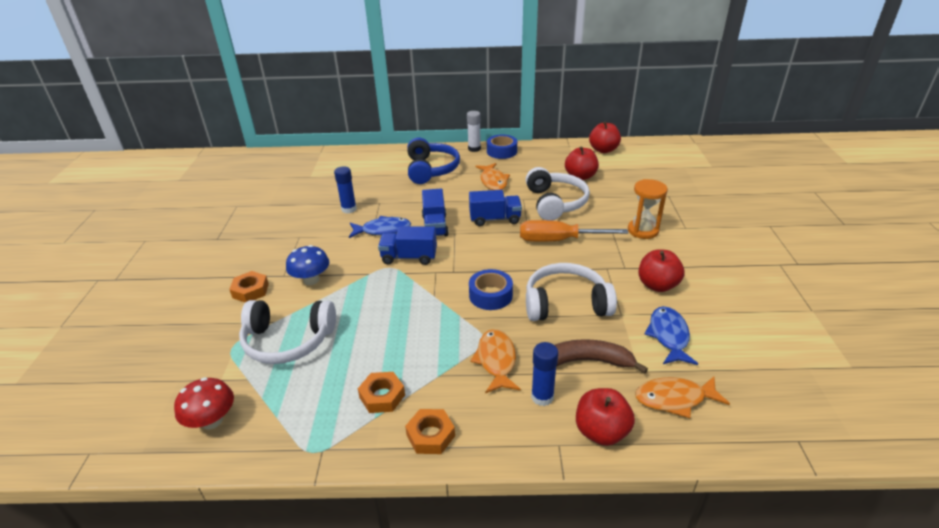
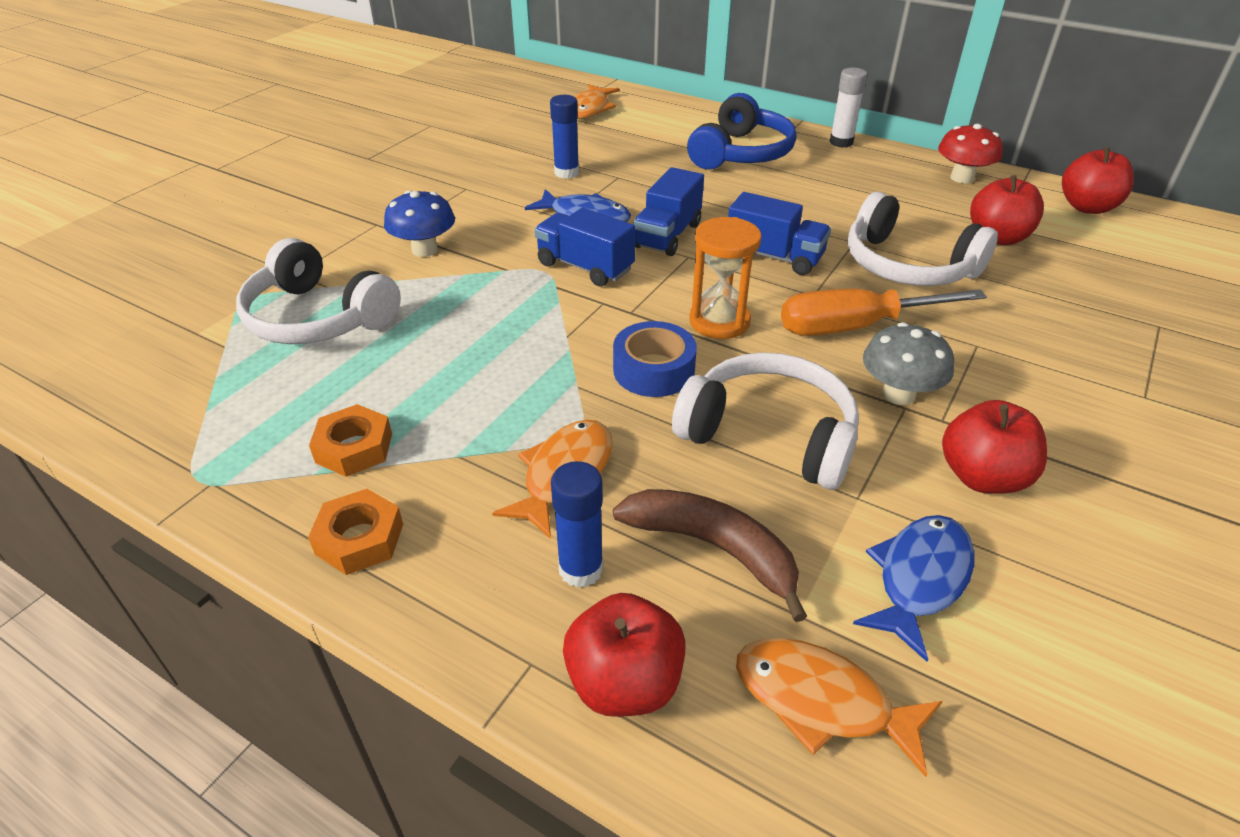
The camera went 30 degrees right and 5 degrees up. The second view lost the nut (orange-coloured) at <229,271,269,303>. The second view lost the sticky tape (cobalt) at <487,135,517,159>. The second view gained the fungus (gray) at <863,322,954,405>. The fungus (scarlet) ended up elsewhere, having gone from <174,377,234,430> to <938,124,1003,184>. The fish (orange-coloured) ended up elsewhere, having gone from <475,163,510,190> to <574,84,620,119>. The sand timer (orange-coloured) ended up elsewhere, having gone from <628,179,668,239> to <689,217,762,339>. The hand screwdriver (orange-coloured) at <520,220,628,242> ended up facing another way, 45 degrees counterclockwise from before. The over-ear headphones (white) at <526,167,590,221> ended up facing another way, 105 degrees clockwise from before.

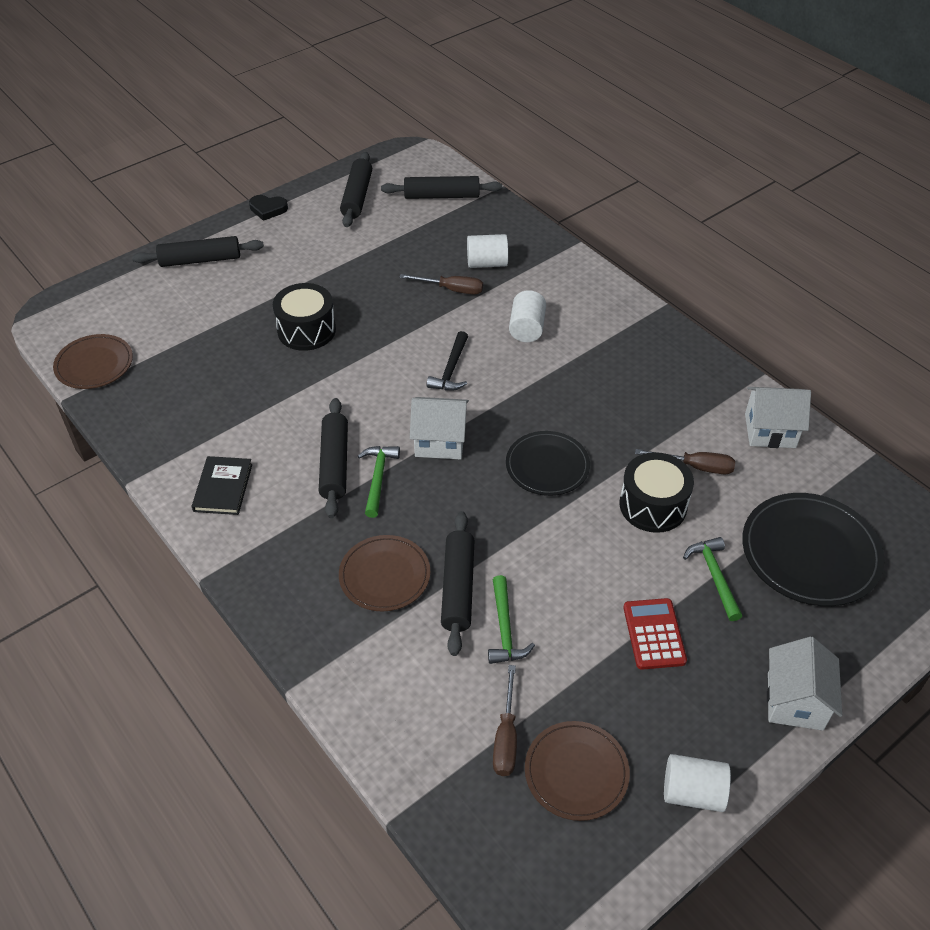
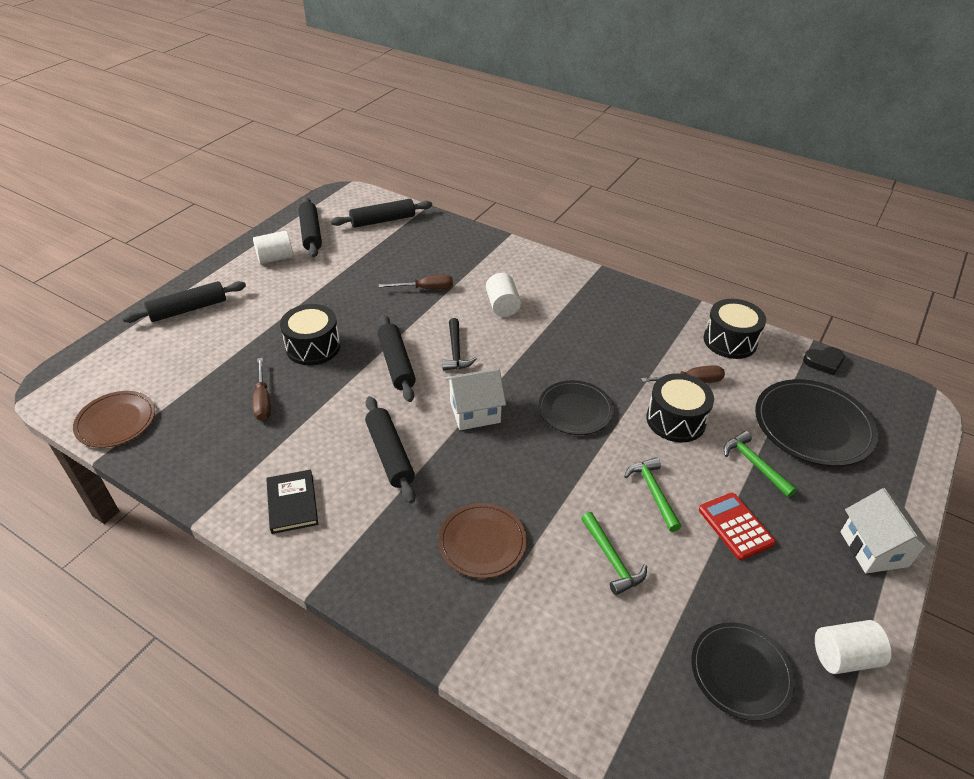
The camera went 20 degrees left and 5 degrees down. The heart (jet-black) ended up elsewhere, having gone from <249,195,288,221> to <803,347,845,375>. The claw hammer (leaf-green) ended up elsewhere, having gone from <358,446,400,518> to <624,457,681,532>. The dough roller (jet-black) ended up elsewhere, having gone from <441,511,475,656> to <378,315,416,402>. The solid cylinder (white) ended up elsewhere, having gone from <467,234,508,268> to <253,231,293,264>. The hand screwdriver (brown) ended up elsewhere, having gone from <493,665,517,776> to <253,358,271,421>. Where the cottage (white) stood at <745,387,811,448>, the toy drum (jet-black) came to stand at <703,299,766,359>. What was the flat dish (brown) at <525,721,630,821> turned into the flat dish (jet-black) at <691,622,795,721>.

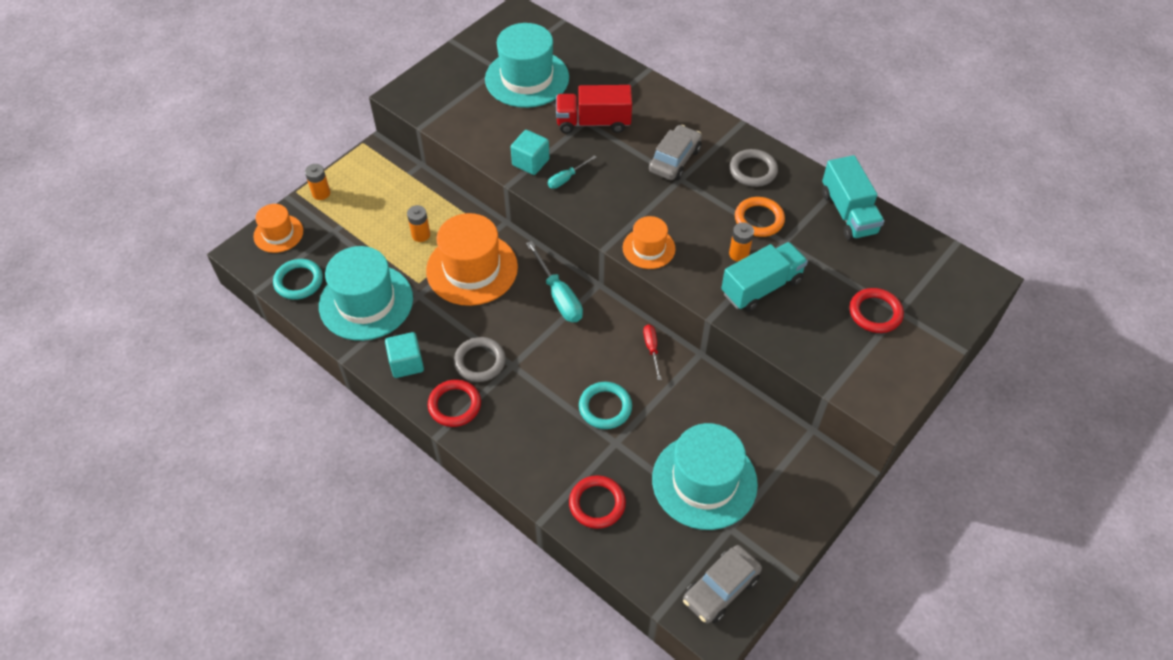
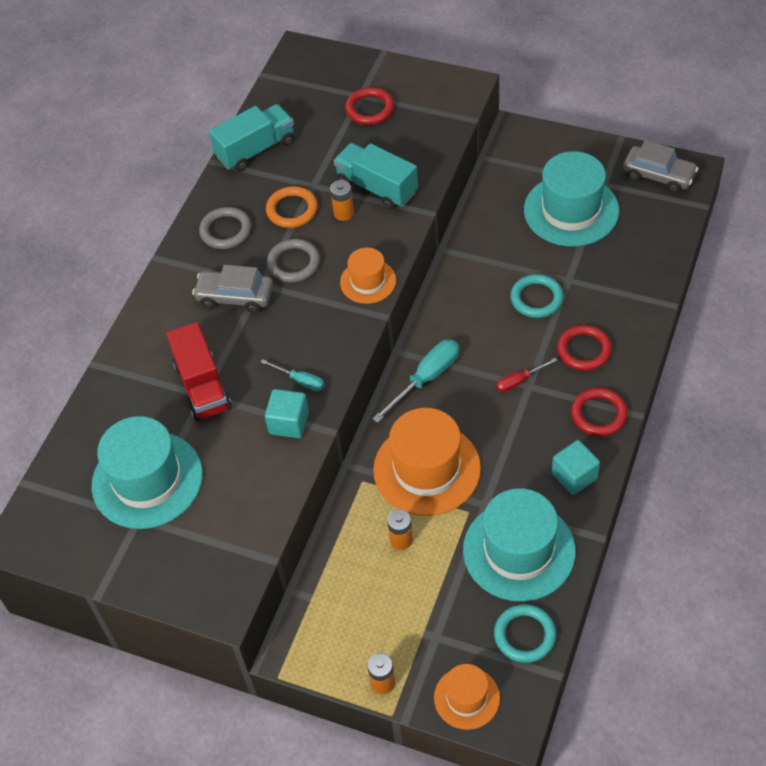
The camera went 105 degrees left and 0 degrees up. The torus (gray) ended up elsewhere, having gone from <454,337,506,382> to <267,239,320,283>. The torus (scarlet) ended up elsewhere, having gone from <569,475,626,529> to <557,325,612,371>. The hand screwdriver (scarlet) ended up elsewhere, having gone from <643,324,662,380> to <496,357,558,392>.

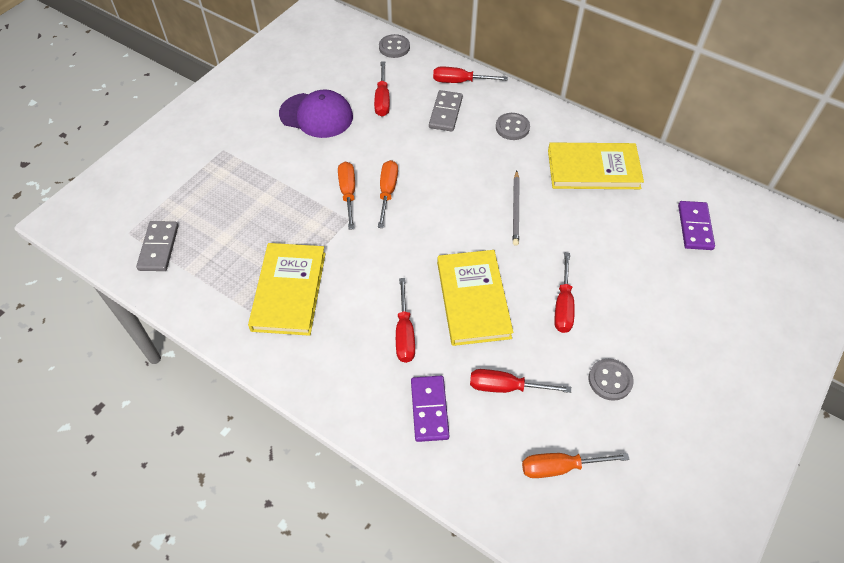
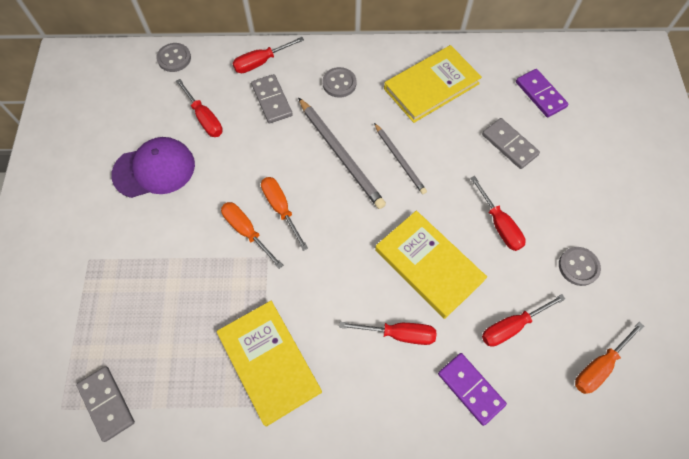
The camera went 35 degrees left and 10 degrees up. The second view gained the lead pencil (gray) at <298,97,386,209>. The second view gained the domino (gray) at <482,118,540,169>. The hand screwdriver (scarlet) at <396,278,415,363> ended up facing another way, 45 degrees counterclockwise from before.

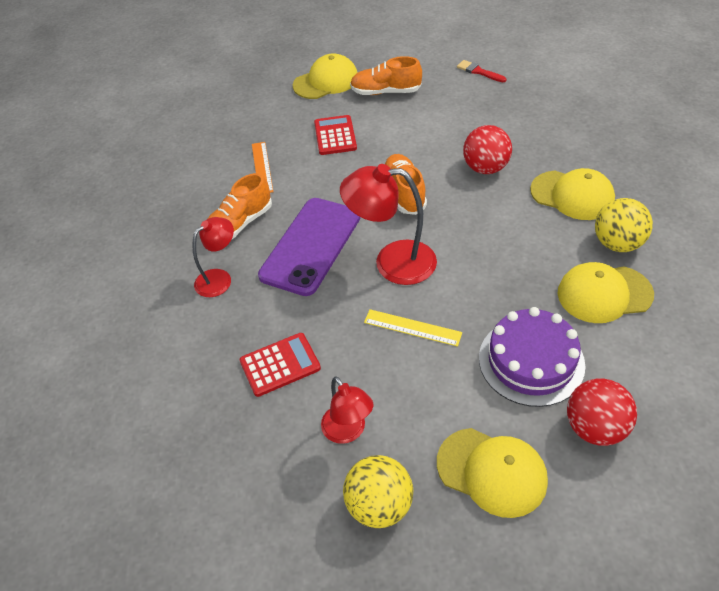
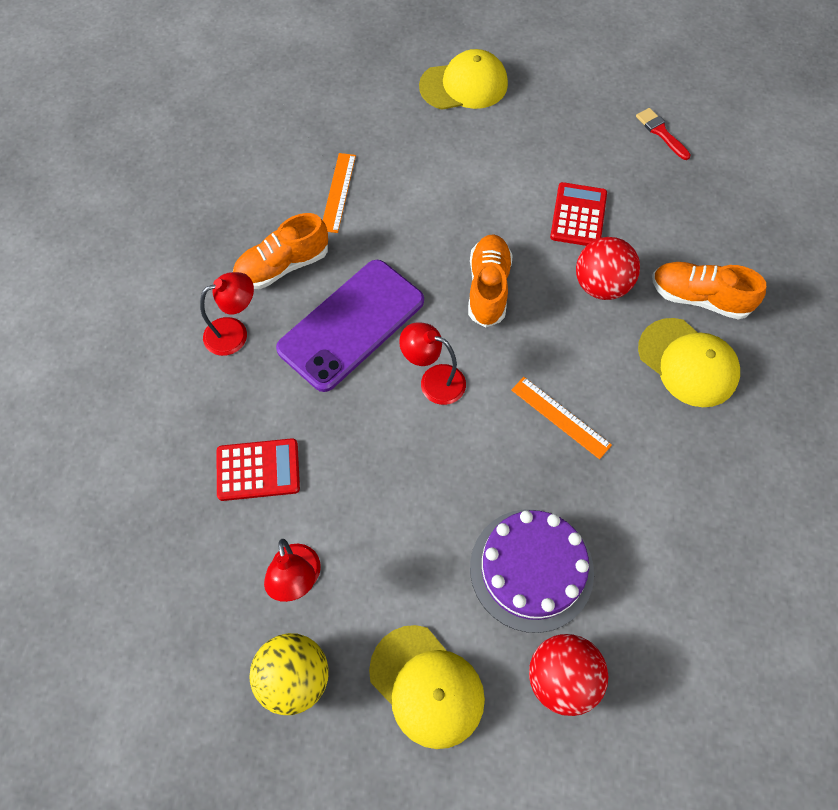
The camera went 15 degrees right and 15 degrees up. The second view lost the straightedge (golden) at <364,309,462,347>. The second view lost the cap (golden) at <557,262,654,323>. The second view lost the sphere (golden) at <595,198,653,252>. The second view gained the straightedge (orange-coloured) at <511,377,612,459>. The pocket calculator (scarlet) ended up elsewhere, having gone from <314,115,357,155> to <550,182,607,246>. The sneaker (orange-coloured) ended up elsewhere, having gone from <350,56,422,95> to <652,262,766,320>. The size of the desk lamp (scarlet) at <340,164,437,285> changed by a factor of 0.62.

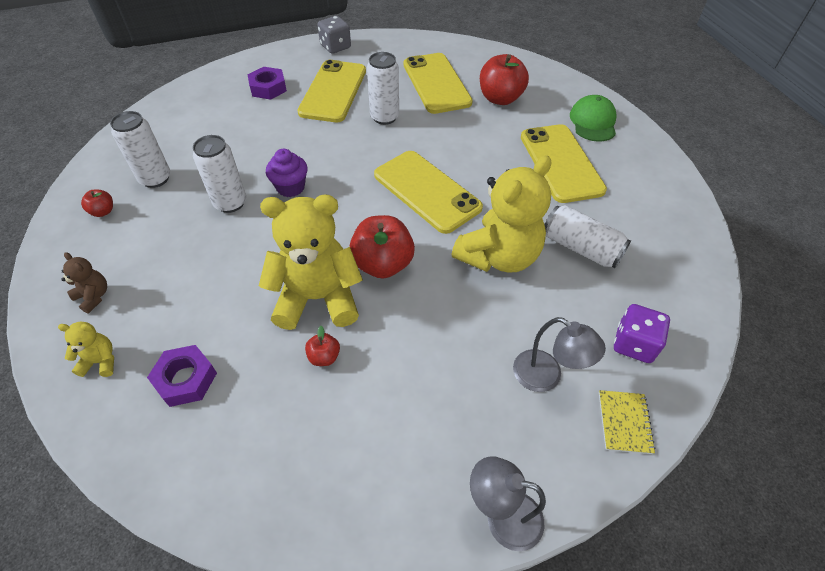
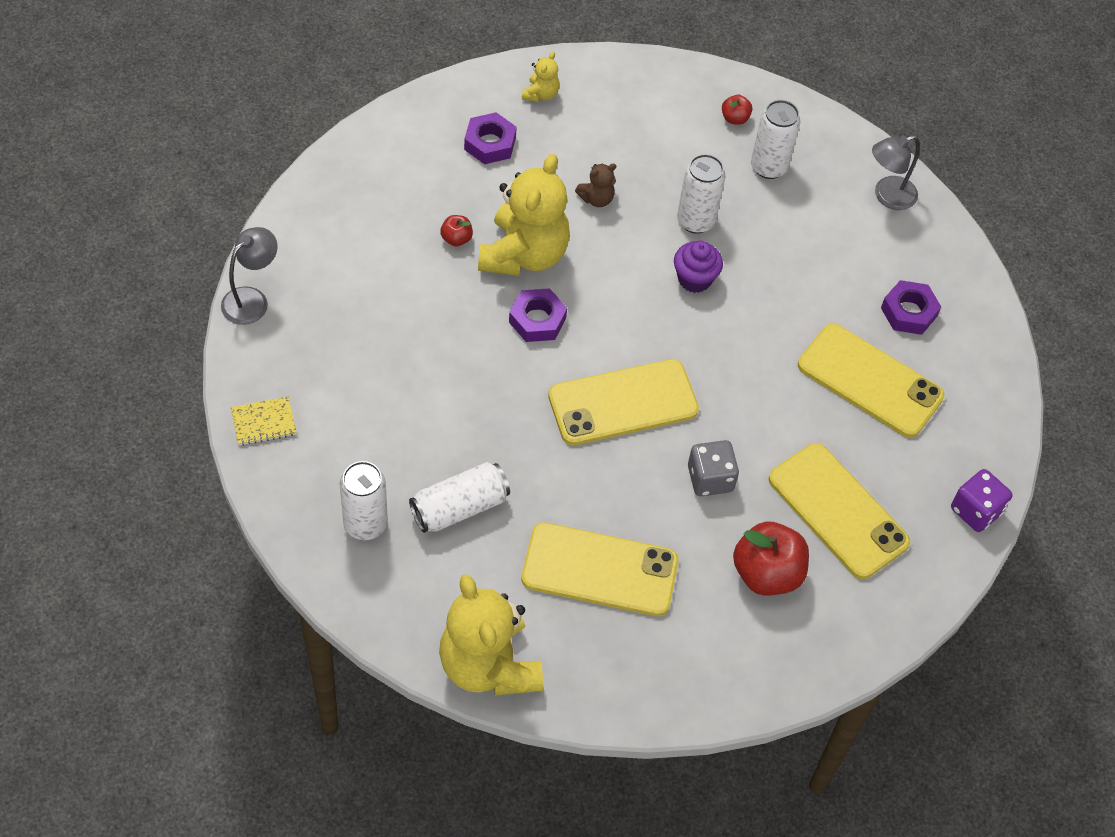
The camera went 110 degrees right and 5 degrees up. The second view lost the cap (leaf-green) at <570,95,616,141>. The stuffed bear (brown) ended up elsewhere, having gone from <62,252,107,313> to <575,164,616,207>. The die (gray) ended up elsewhere, having gone from <317,16,351,54> to <688,440,739,496>. The tin (white) ended up elsewhere, having gone from <367,52,399,125> to <340,461,388,540>. The stuffed bear (golden) ended up elsewhere, having gone from <452,155,552,273> to <439,574,543,696>. The desk lamp (gray) ended up elsewhere, having gone from <513,317,606,392> to <872,135,920,210>. The die (royal purple) ended up elsewhere, having gone from <614,304,670,363> to <951,469,1013,532>. Where the apple (scarlet) stood at <349,215,415,278>, the nut (royal purple) came to stand at <509,288,567,342>. The phone (golden) at <404,53,473,114> ended up facing another way, 45 degrees clockwise from before. The notepad (golden) at <599,390,656,454> ended up facing another way, 45 degrees counterclockwise from before.

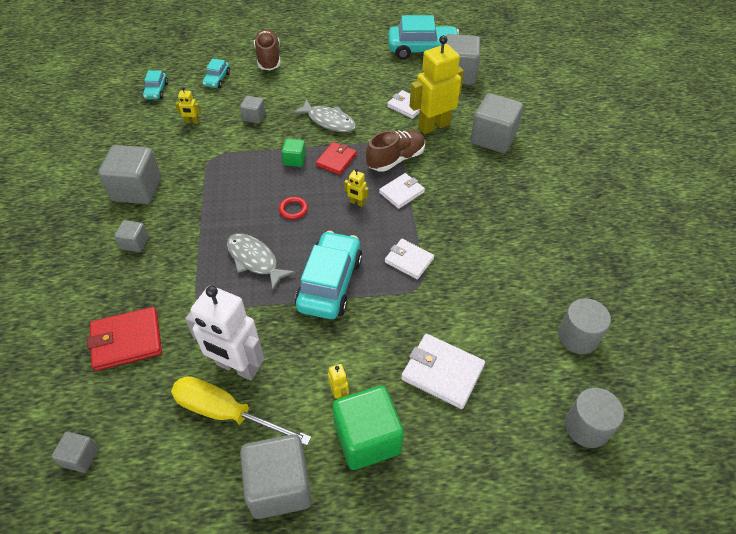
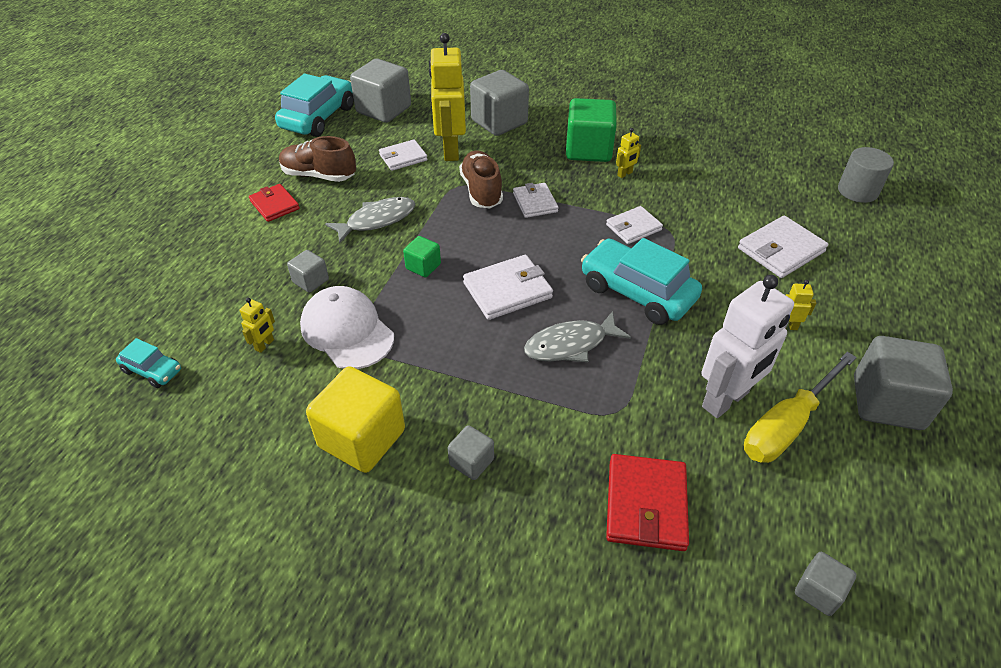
The camera went 65 degrees left and 5 degrees down. The second view lost the car (turquoise) at <202,59,230,88>. The second view lost the solid cylinder (gray) at <558,298,611,354>. The second view gained the cap (white) at <300,286,394,369>. The sneaker (brown) ended up elsewhere, having gone from <254,29,281,70> to <279,136,356,182>. The card wallet (scarlet) ended up elsewhere, having gone from <316,142,357,175> to <249,184,300,222>. The block (leaf-green) ended up elsewhere, having gone from <332,386,404,470> to <566,98,617,162>. The robot (golden) ended up elsewhere, having gone from <344,168,369,207> to <616,128,641,178>. Where the torus (scarlet) stood at <279,197,308,220>, the card wallet (white) came to stand at <463,255,553,320>. What was the block (gray) at <98,145,161,204> turned into the block (golden) at <306,366,405,473>.

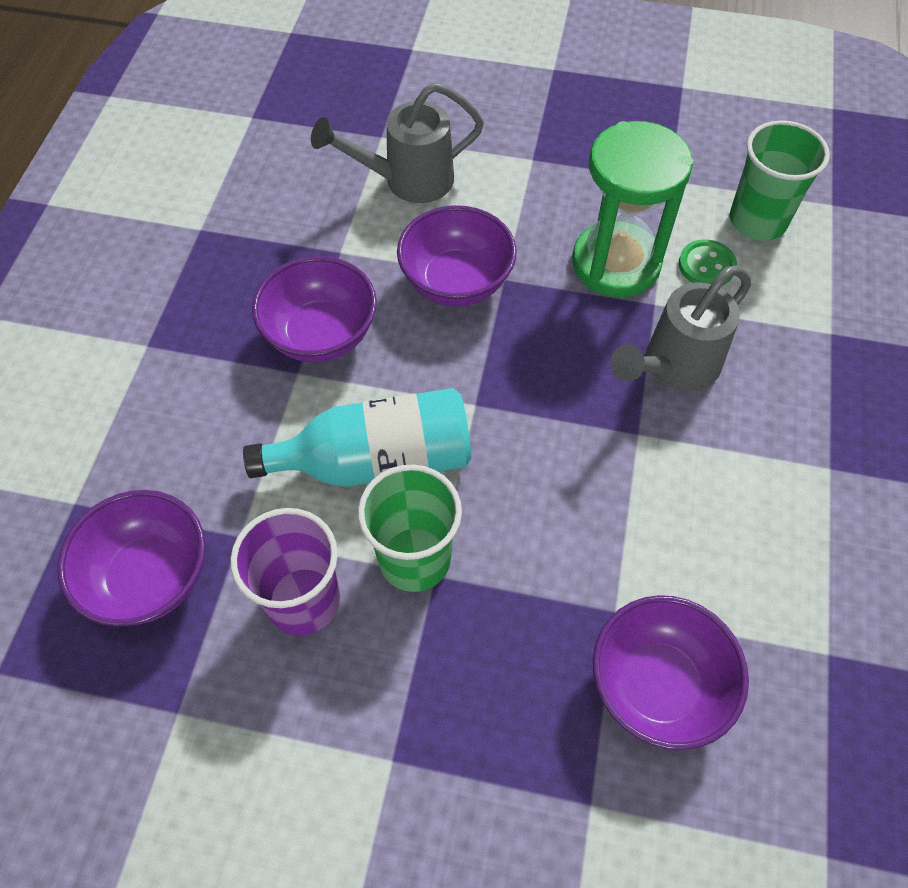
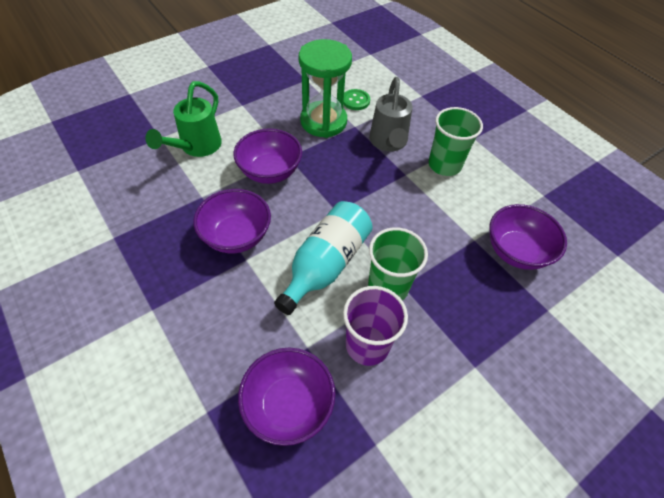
The camera went 50 degrees left and 5 degrees down. The beaker (leaf-green) ended up elsewhere, having gone from <730,120,830,241> to <429,107,483,176>. What was the watering can (gray) at <311,82,484,203> turned into the watering can (leaf-green) at <145,81,222,157>.

